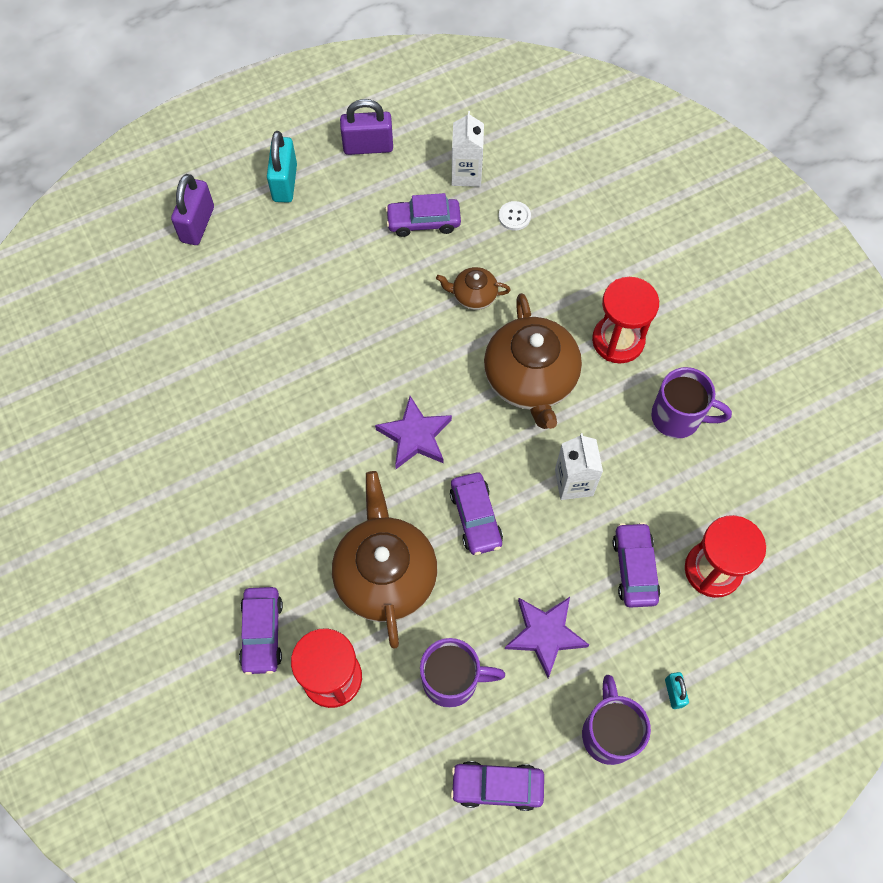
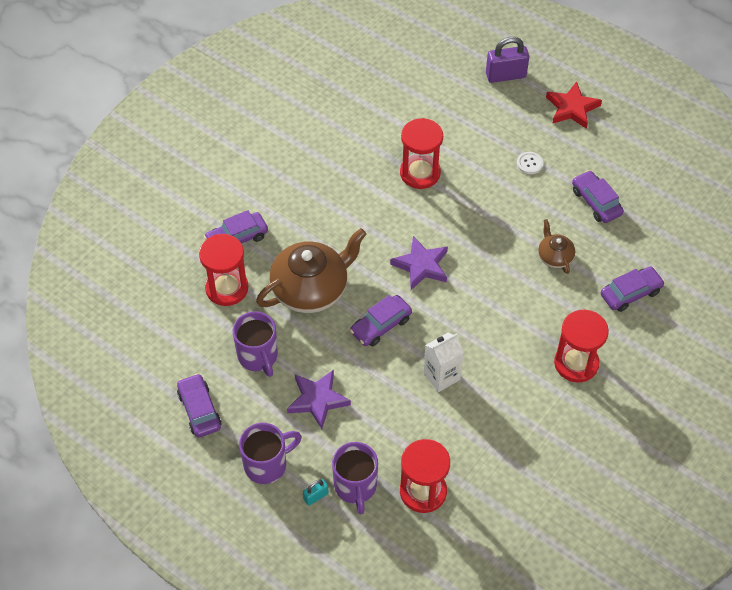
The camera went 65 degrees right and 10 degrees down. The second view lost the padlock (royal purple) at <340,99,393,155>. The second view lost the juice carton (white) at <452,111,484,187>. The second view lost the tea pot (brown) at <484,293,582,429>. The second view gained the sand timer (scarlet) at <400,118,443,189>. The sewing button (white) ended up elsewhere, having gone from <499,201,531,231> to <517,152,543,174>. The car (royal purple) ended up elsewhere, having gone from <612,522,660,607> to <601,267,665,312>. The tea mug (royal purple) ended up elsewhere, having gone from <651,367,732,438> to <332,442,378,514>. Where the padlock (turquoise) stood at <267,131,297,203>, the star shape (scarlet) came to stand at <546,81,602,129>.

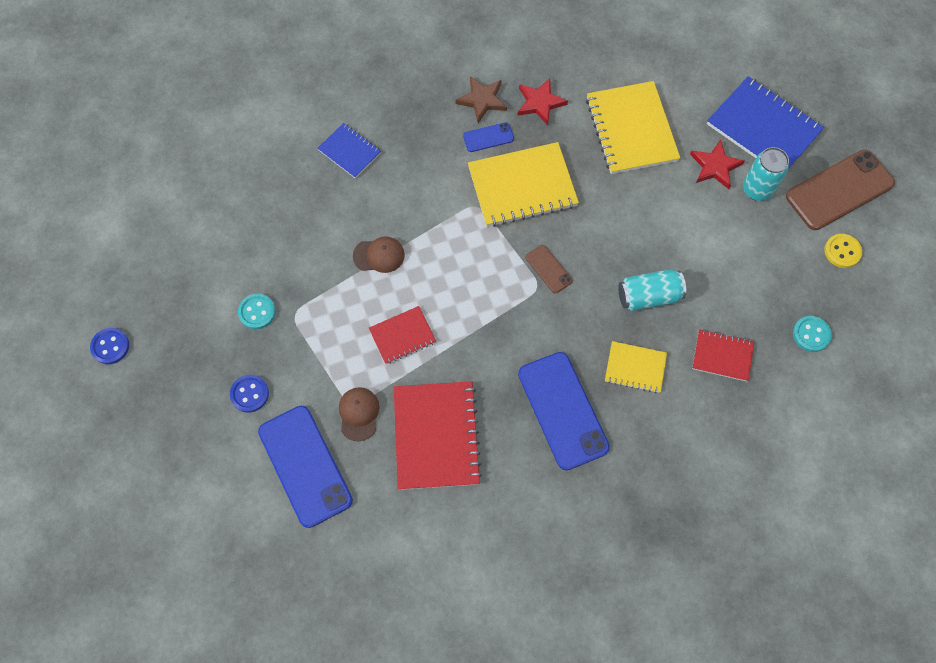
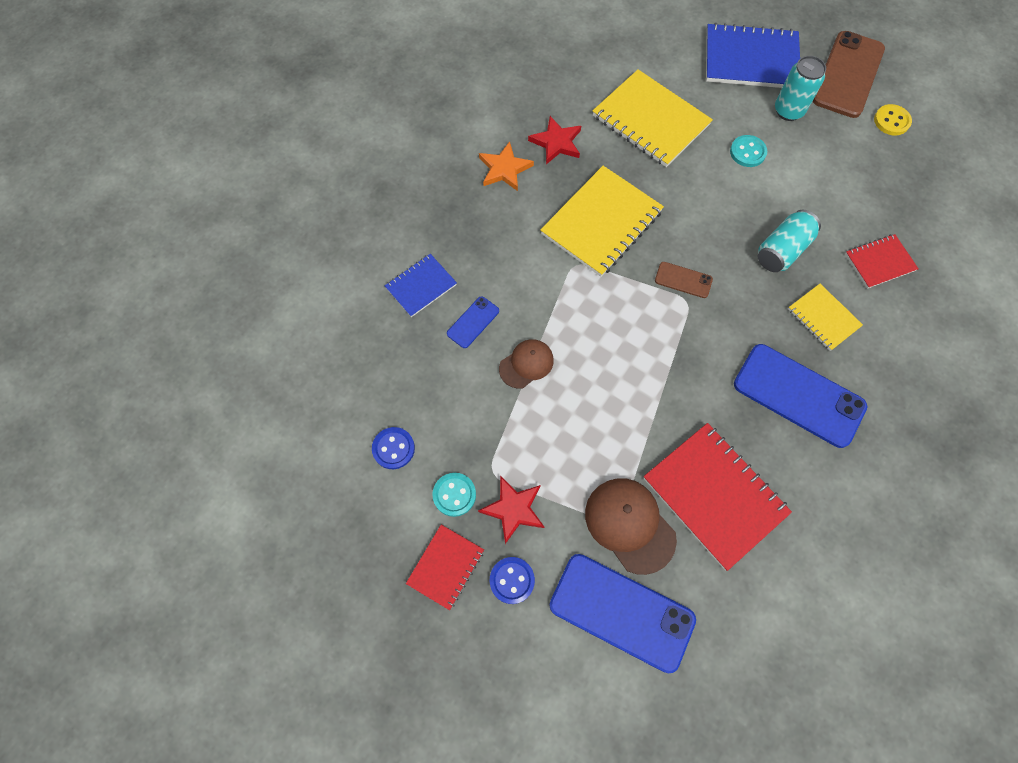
The camera went 35 degrees left and 0 degrees up. The sewing button (cobalt) ended up elsewhere, having gone from <90,328,129,364> to <372,427,415,469>. The notepad (scarlet) ended up elsewhere, having gone from <369,306,436,364> to <406,525,484,610>. The phone (cobalt) ended up elsewhere, having gone from <463,122,514,152> to <447,296,499,348>. The star shape (scarlet) ended up elsewhere, having gone from <690,140,745,189> to <478,476,544,544>. The sewing button (turquoise) ended up elsewhere, having gone from <793,316,832,352> to <730,135,767,167>. What was the star shape (brown) at <455,76,507,123> turned into the star shape (orange-coloured) at <479,141,534,191>. The notepad (cobalt) at <317,123,381,178> ended up facing another way, 45 degrees counterclockwise from before. The notepad (golden) at <605,341,667,393> ended up facing another way, 75 degrees clockwise from before. The size of the cap (brown) at <339,387,379,441> changed by a factor of 1.59.

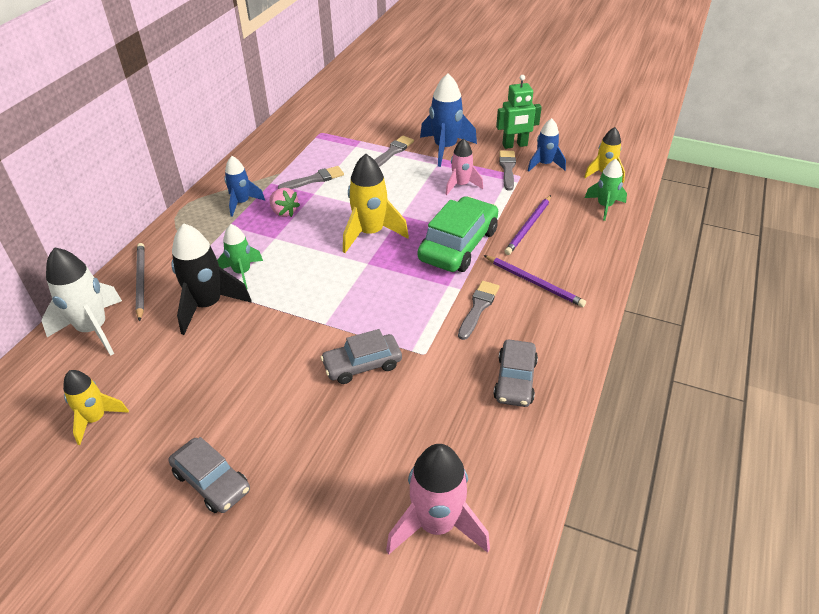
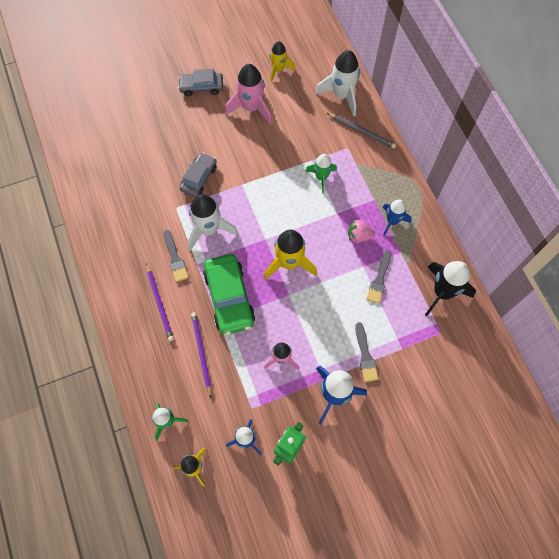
The camera went 135 degrees right and 25 degrees up. The second view lost the car (gray) at <493,340,538,407>. The second view lost the paint brush (gray) at <499,151,516,191>. The second view gained the rocket (white) at <188,194,238,251>. The rocket (jet-black) ended up elsewhere, having gone from <171,223,251,335> to <425,261,476,316>. The rocket (pink) ended up elsewhere, having gone from <386,444,490,554> to <225,64,272,125>. The lead pencil (royal purple) at <484,255,586,307> ended up facing another way, 105 degrees counterclockwise from before.

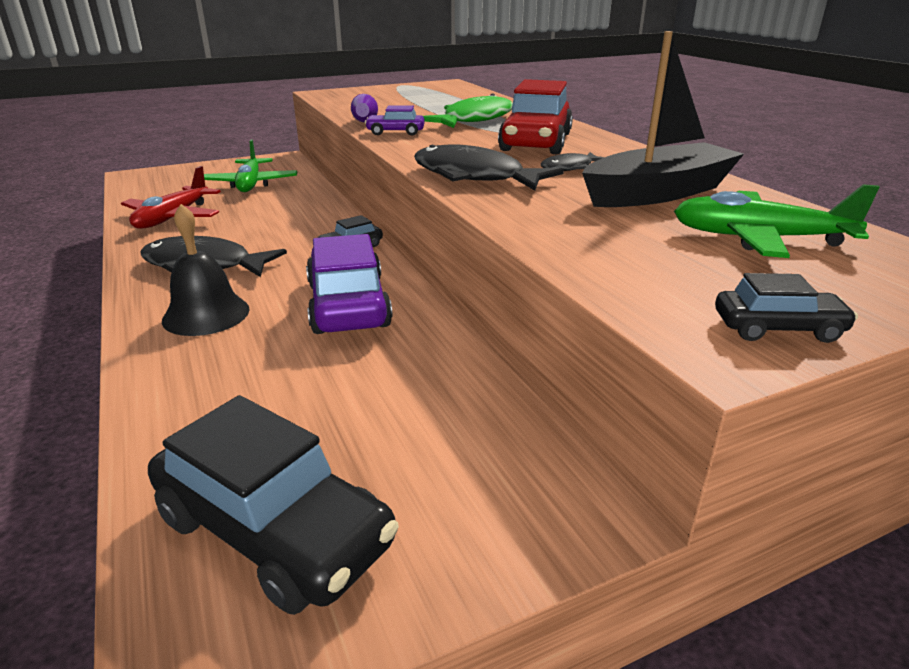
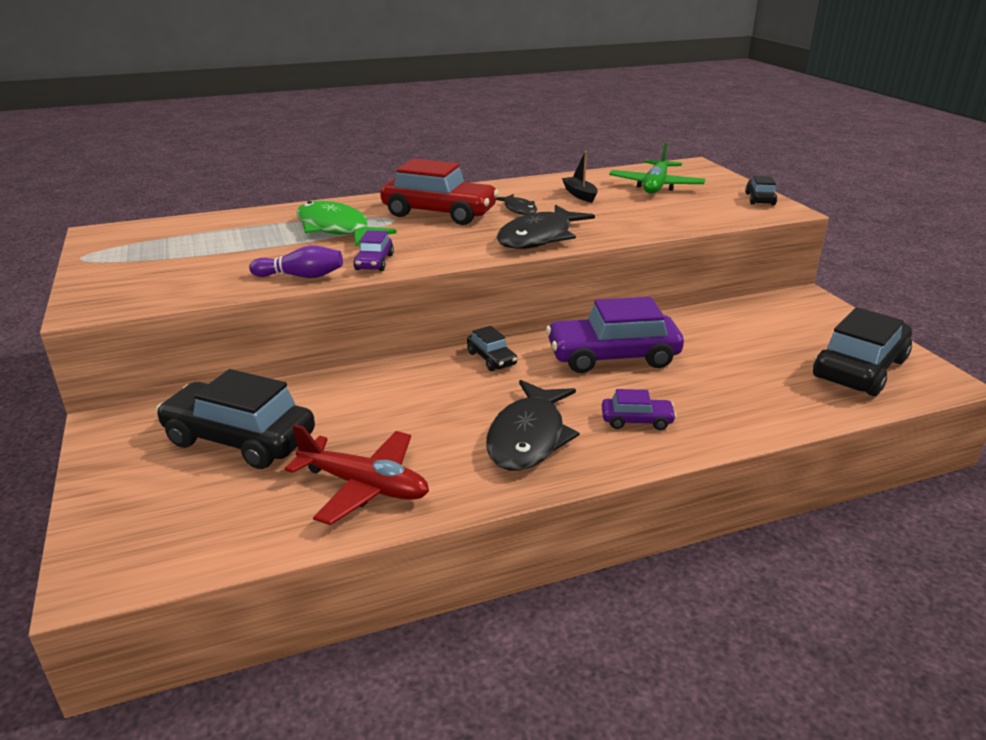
The camera went 85 degrees left and 0 degrees up. Where the hand bell (jet-black) stood at <162,204,249,336>, the car (royal purple) came to stand at <602,389,677,430>. Where the plane (leaf-green) stood at <204,140,297,192>, the car (jet-black) came to stand at <156,369,315,469>. The size of the sailboat (jet-black) at <582,31,744,207> changed by a factor of 0.47.

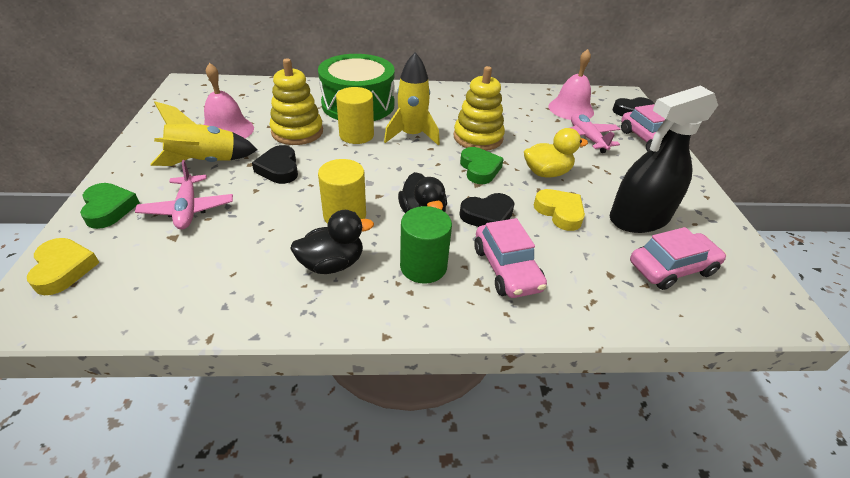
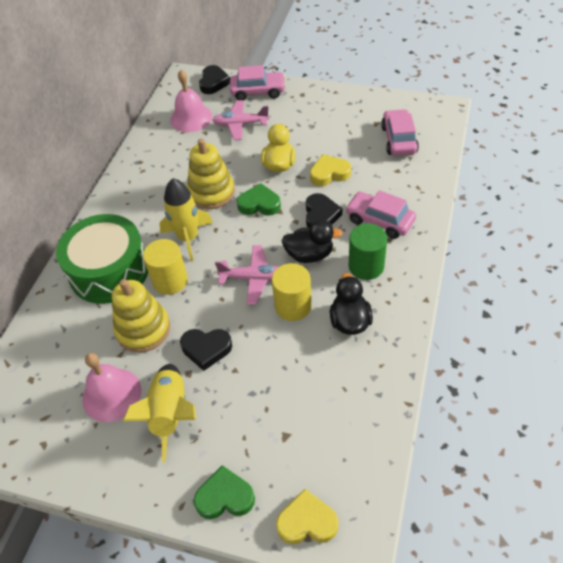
The camera went 65 degrees left and 10 degrees up. The second view lost the sprayer (jet-black) at <610,86,718,233>. The plane (pink) ended up elsewhere, having gone from <135,160,233,229> to <215,245,278,305>. The car (pink) at <474,218,547,298> ended up facing another way, 150 degrees counterclockwise from before.

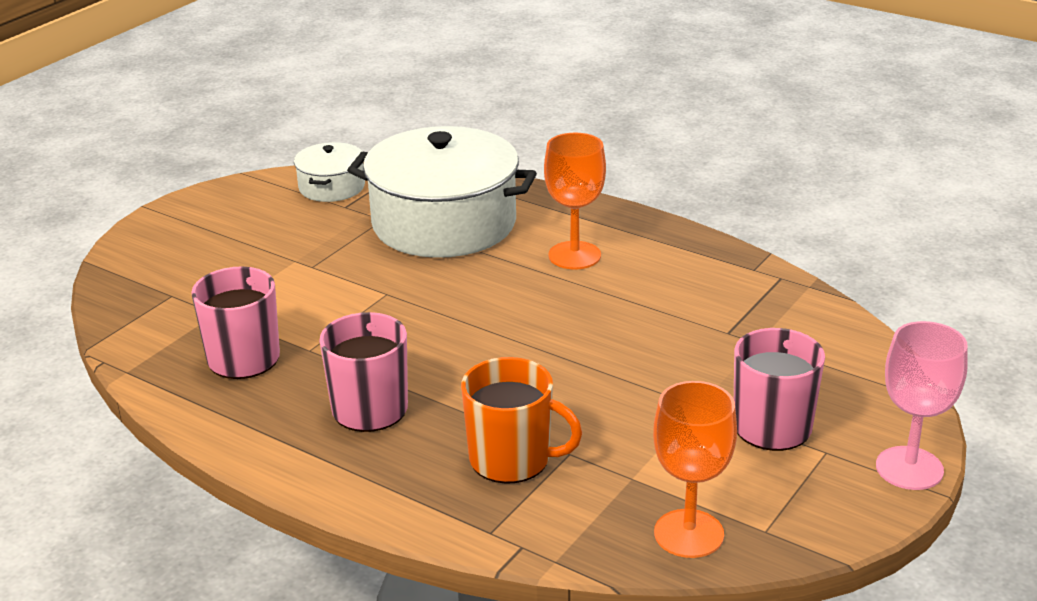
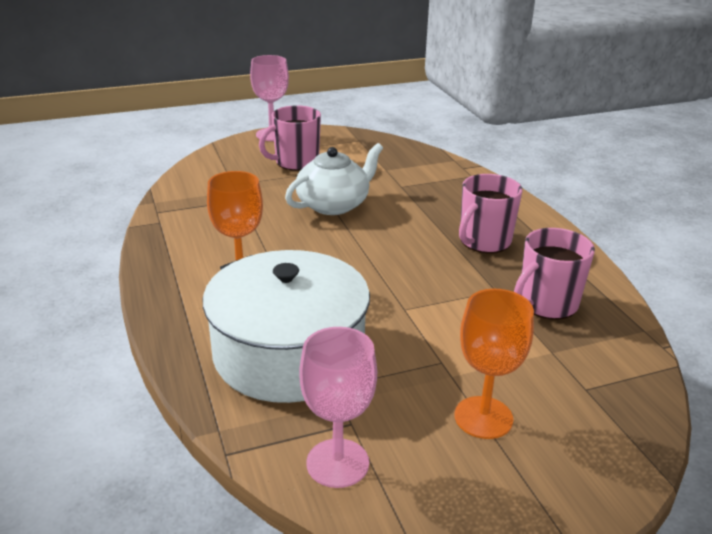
The camera went 145 degrees left and 0 degrees up. The second view lost the tea mug (orange-coloured) at <461,357,582,484>. The second view gained the tea pot (white) at <285,143,383,215>. The goblet (orange-coloured) ended up elsewhere, having gone from <653,381,737,558> to <455,289,534,439>. Where the cooking pot (white) stood at <294,142,365,202>, the goblet (pink) came to stand at <299,327,377,488>.

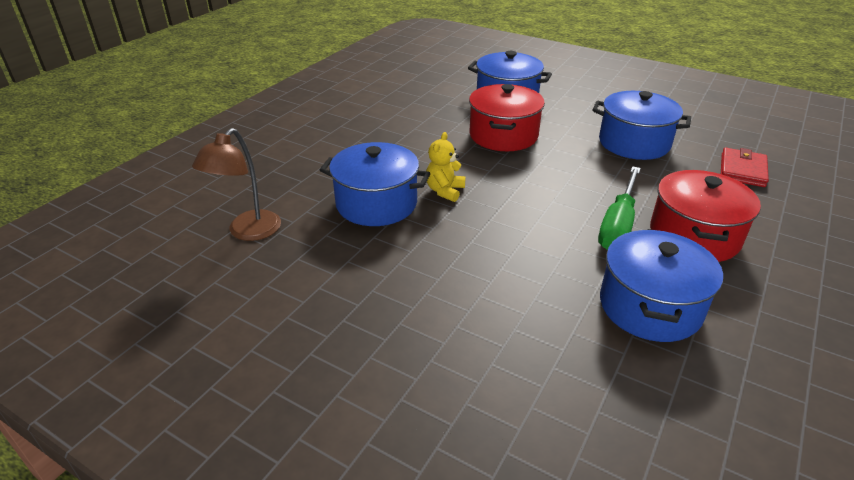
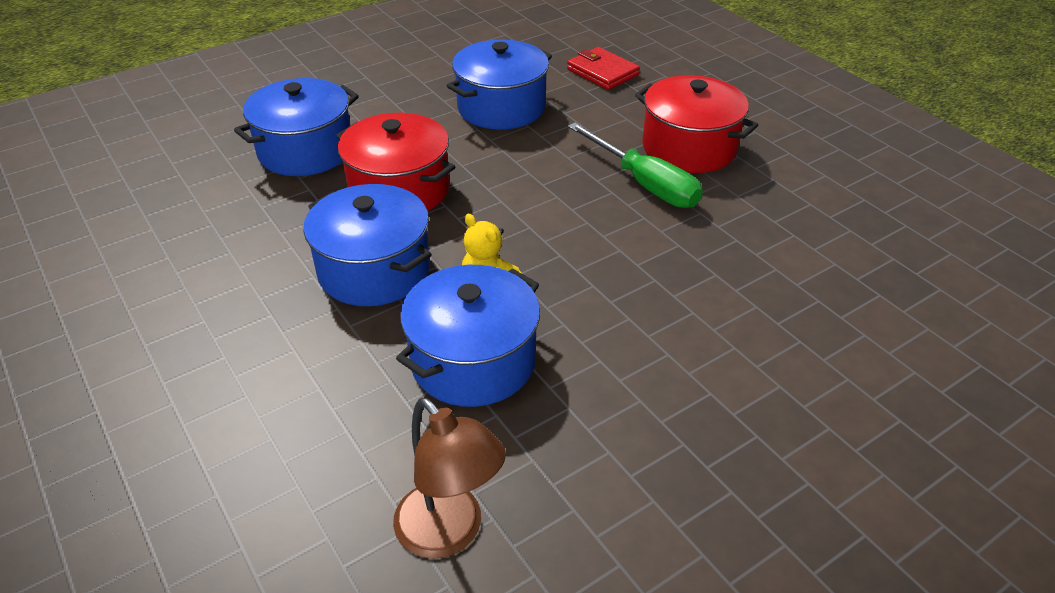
The camera went 65 degrees left and 5 degrees up. The cooking pot (cobalt) ended up elsewhere, having gone from <600,229,723,342> to <303,184,432,306>.

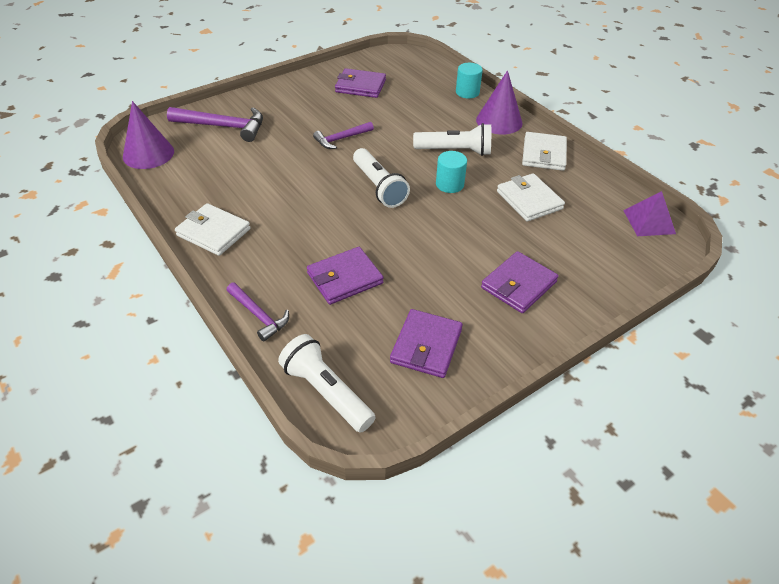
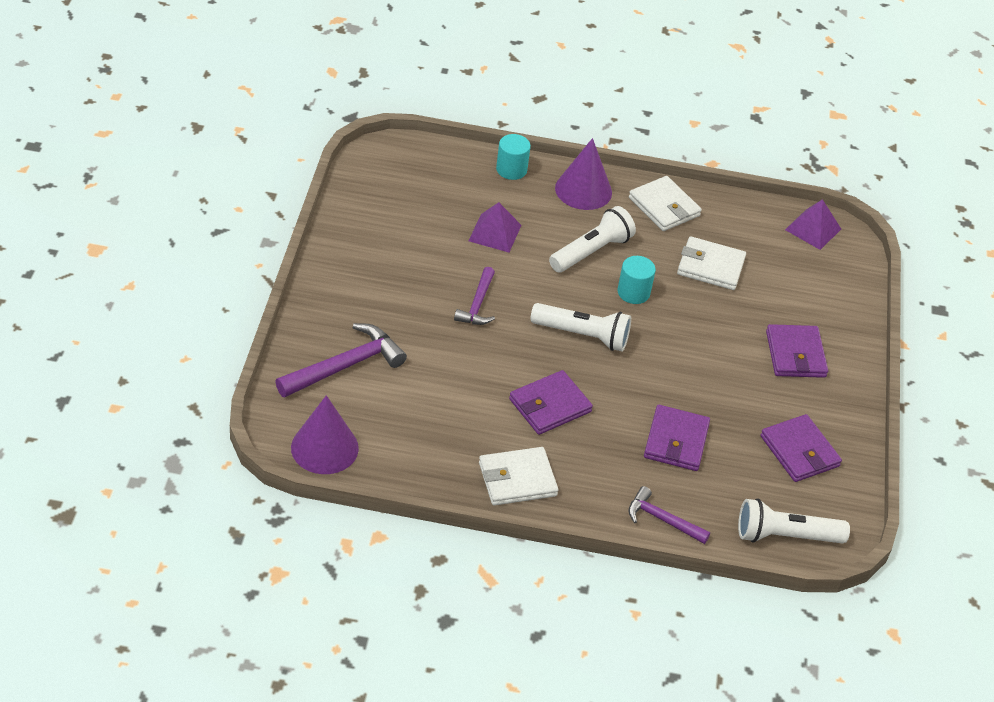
The camera went 50 degrees left and 0 degrees up. The second view gained the pyramid (royal purple) at <468,202,521,252>. The card wallet (royal purple) ended up elsewhere, having gone from <335,68,386,98> to <509,370,593,435>. The claw hammer (royal purple) at <227,283,289,342> ended up facing another way, 150 degrees counterclockwise from before.

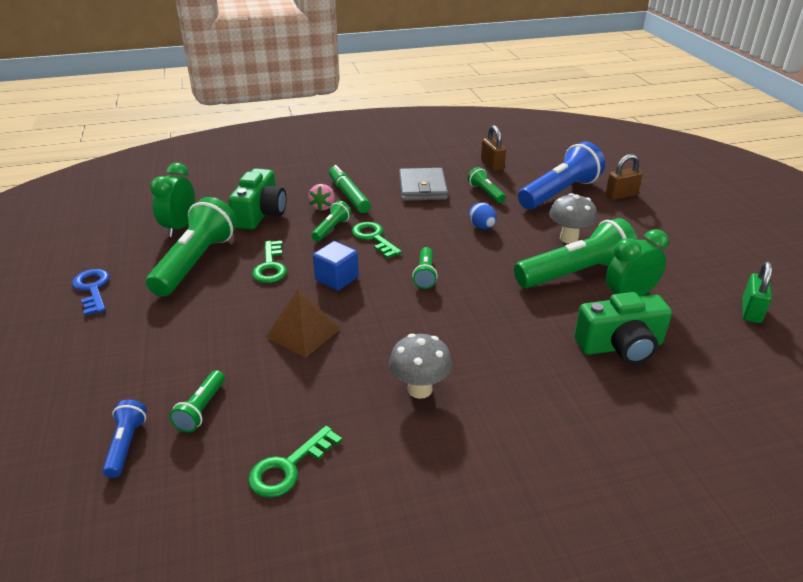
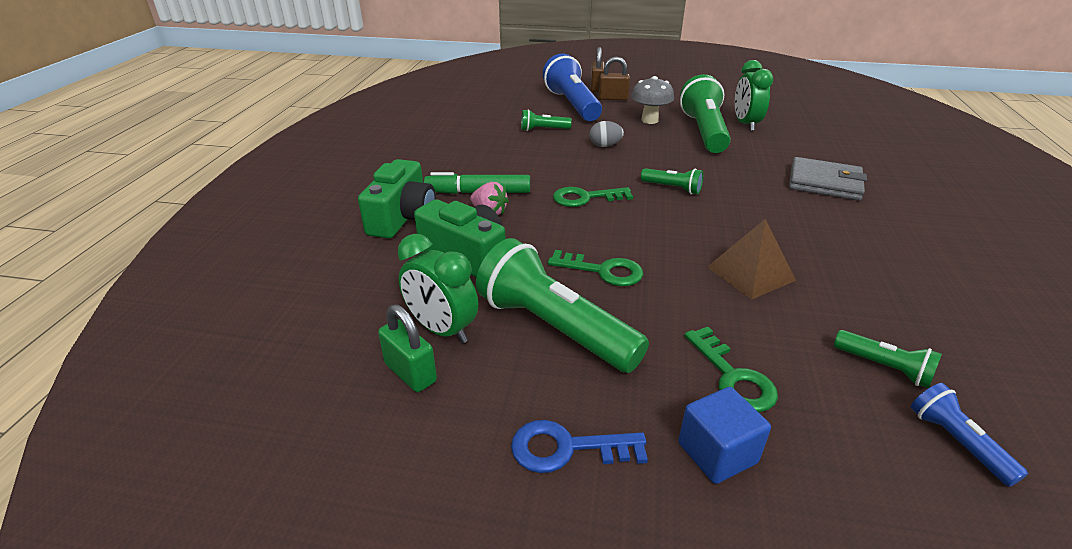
The camera went 65 degrees left and 0 degrees up. The second view lost the flashlight (leaf-green) at <311,201,351,242>. The second view lost the fungus (gray) at <389,334,452,399>. The key (leaf-green) ended up elsewhere, having gone from <248,426,342,498> to <684,327,778,412>. The block (cobalt) ended up elsewhere, having gone from <313,241,359,290> to <678,387,771,484>. The card wallet (gray) ended up elsewhere, having gone from <399,168,448,201> to <789,157,867,201>. The padlock (brown) ended up elsewhere, having gone from <481,125,506,171> to <599,57,630,100>. The camera (leaf-green) ended up elsewhere, having gone from <574,292,672,364> to <358,159,436,239>. The padlock (leaf-green) ended up elsewhere, having gone from <742,262,772,323> to <378,305,437,392>. What was the toy egg (cobalt) at <469,203,496,229> turned into the toy egg (gray) at <589,121,624,147>. The flashlight (cobalt) at <102,400,147,478> ended up facing another way, 45 degrees clockwise from before.

